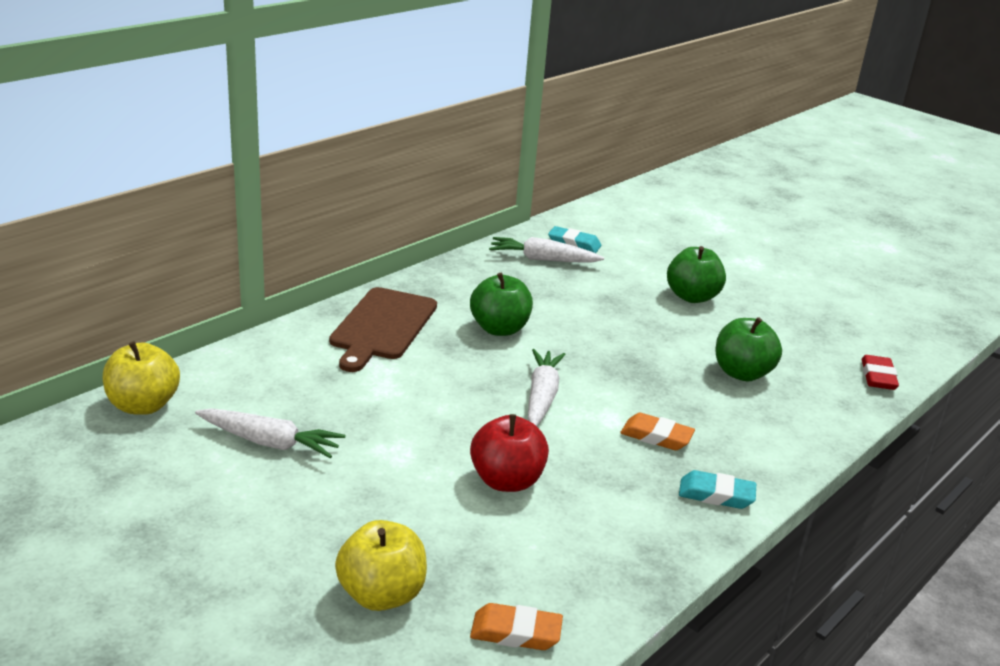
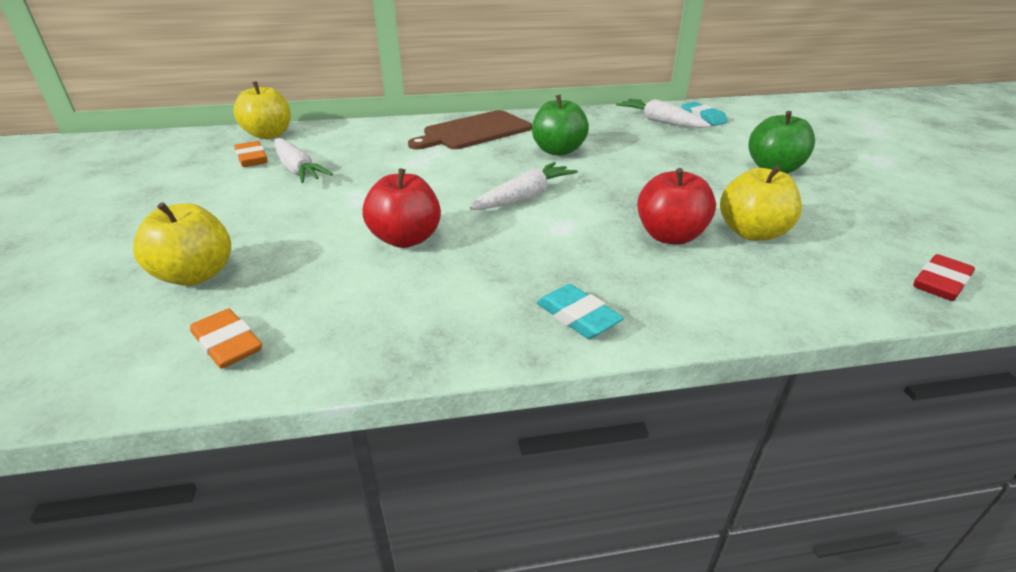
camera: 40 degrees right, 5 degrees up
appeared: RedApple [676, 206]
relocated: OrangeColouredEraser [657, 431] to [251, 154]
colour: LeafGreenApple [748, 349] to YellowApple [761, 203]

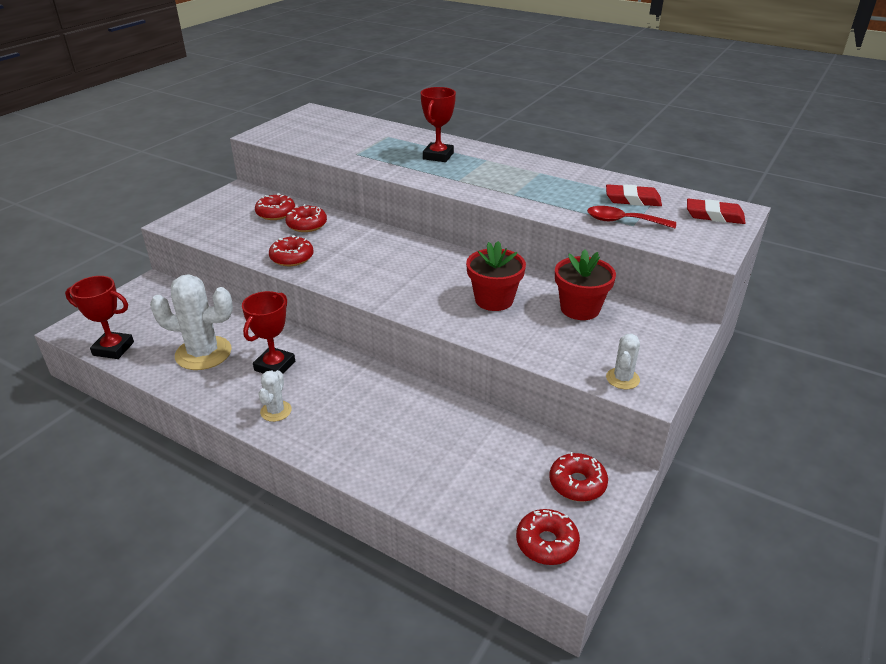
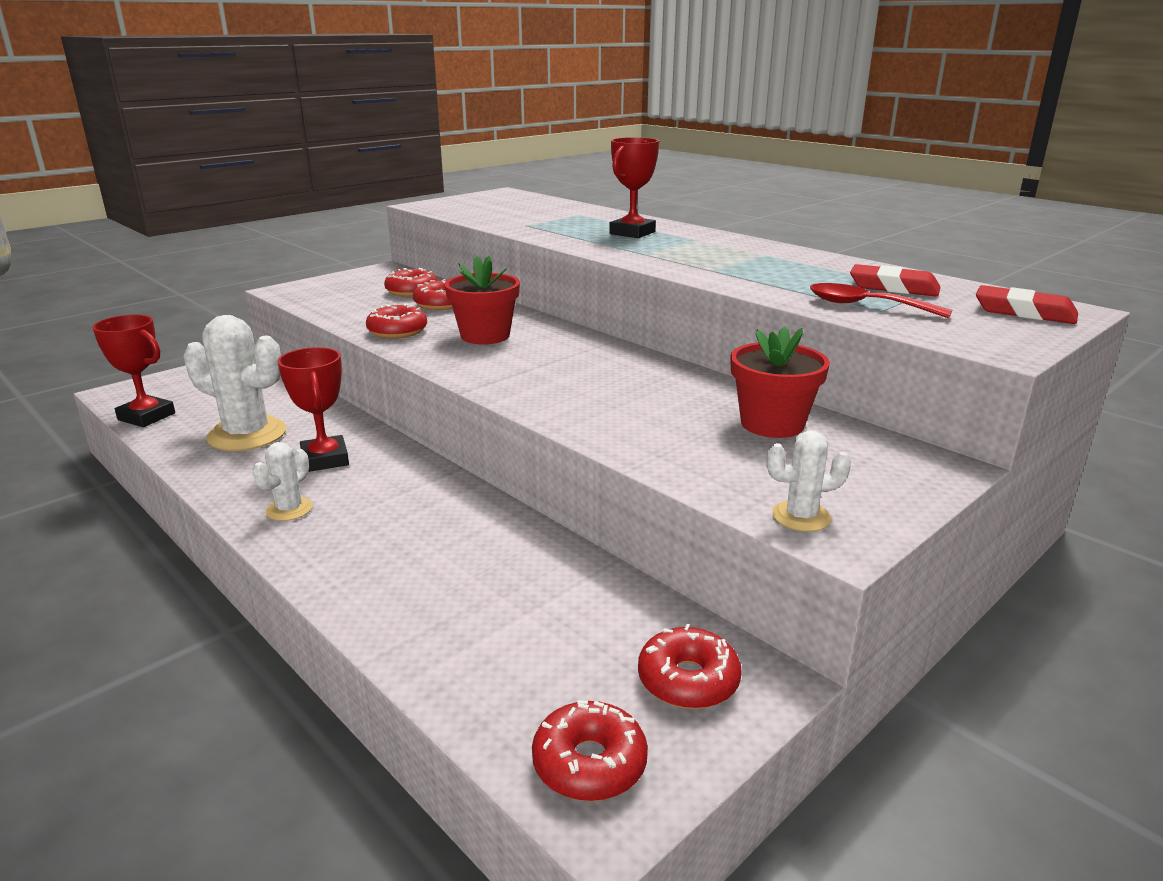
camera: 15 degrees right, 10 degrees down
relocated: RedPlantPot [496, 276] to [482, 300]
spun: RedTrophy [268, 332] = [313, 409] 60 degrees counterclockwise; WhiteCactus [623, 361] = [809, 481] 45 degrees clockwise

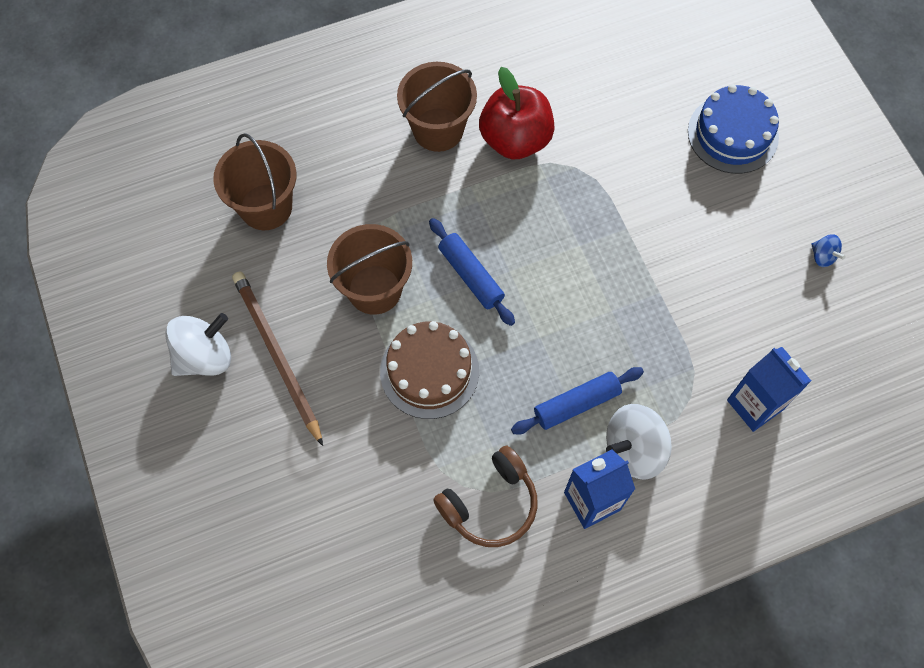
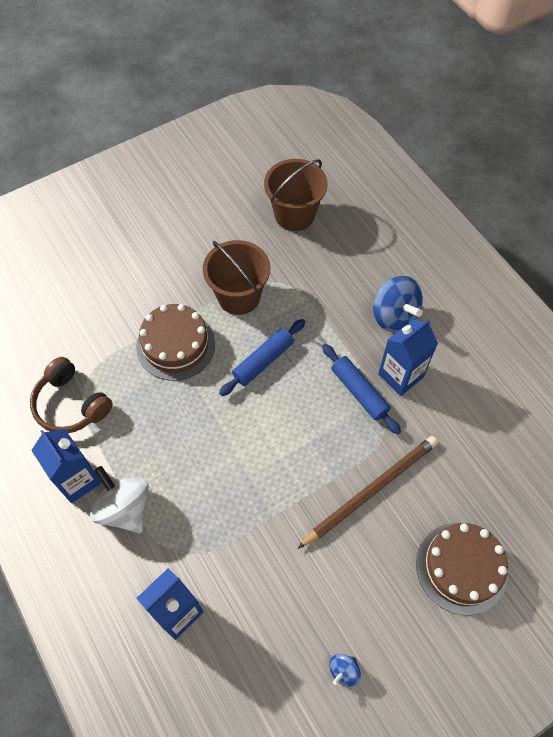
camera: 80 degrees right, 5 degrees down
missing: WhiteSpinningTop [198, 344]
relocated: DarkBrownLeadPencil [277, 359] to [368, 492]; CobaltDoughRoller [577, 400] to [361, 389]
exchanged: DarkBrownBucket [437, 107] to CobaltSpinningTop [398, 304]; RedApple [517, 113] to CobaltJuiceCarton [408, 358]
colour: CobaltLayerCake [733, 129] to DarkBrownLayerCake [462, 569]

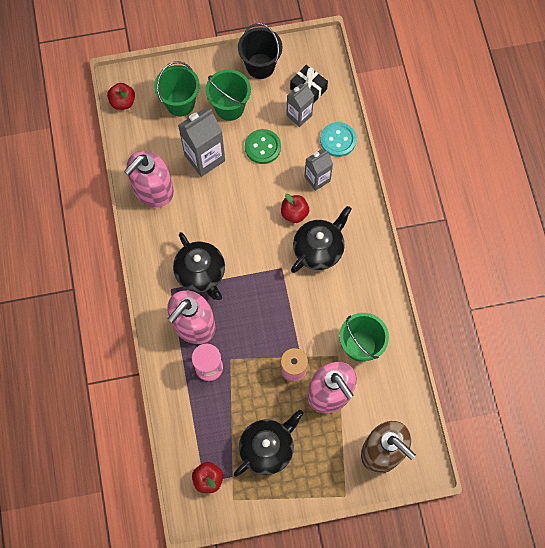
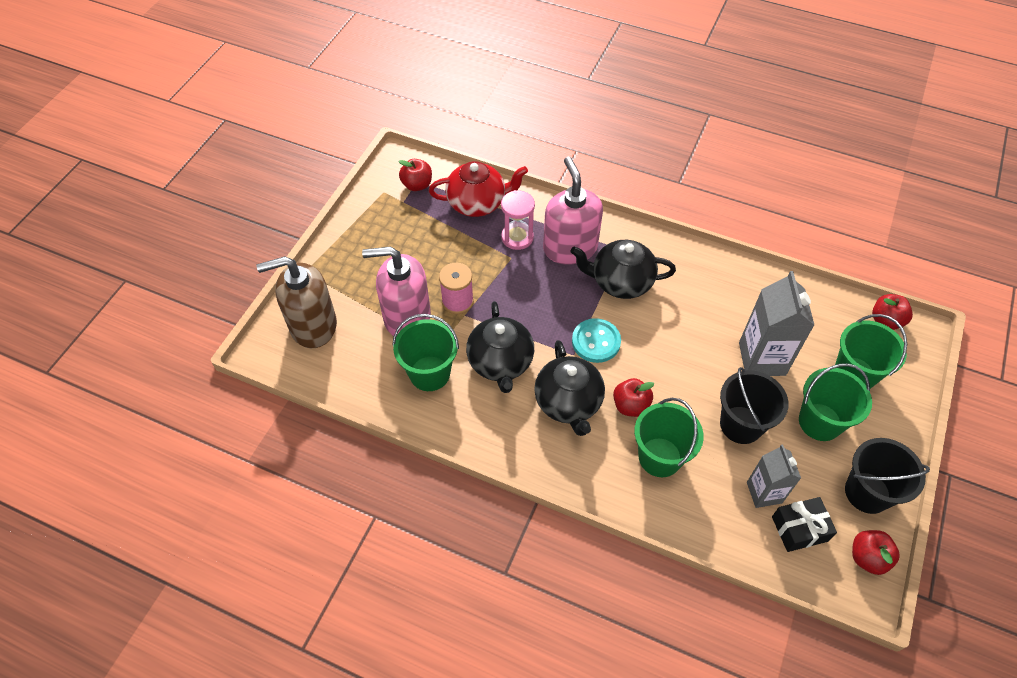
camera: 125 degrees right, 15 degrees down
missing: RosyPumpBottle [149, 179]
appeared: RedTeapot [478, 189]; RedApple [876, 552]
relocated: TealShirtButton [338, 139] to [596, 340]; EbonyTeapot [268, 443] to [500, 347]
exchanged: LeafGreenShirtButton [263, 146] to EbonyBucket [754, 405]; GrayJuiceCarton [318, 170] to LeafGreenBucket [669, 437]

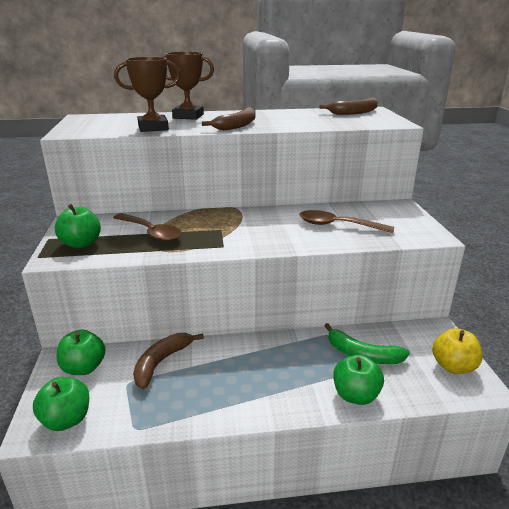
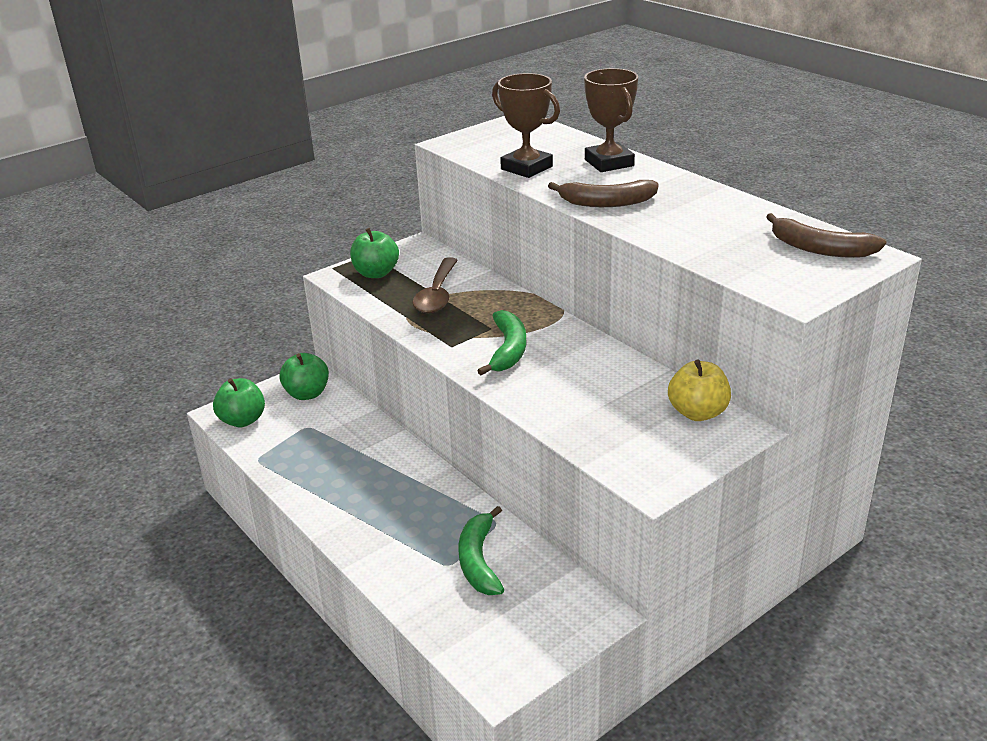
camera: 60 degrees right, 5 degrees up
missing: DarkBrownTablespoon [346, 221]; DarkBrownBananaFruit [168, 361]; LeafGreenApple [358, 380]
appeared: LeafGreenBananaFruit [501, 342]
relocated: YellowApple [457, 351] to [699, 390]

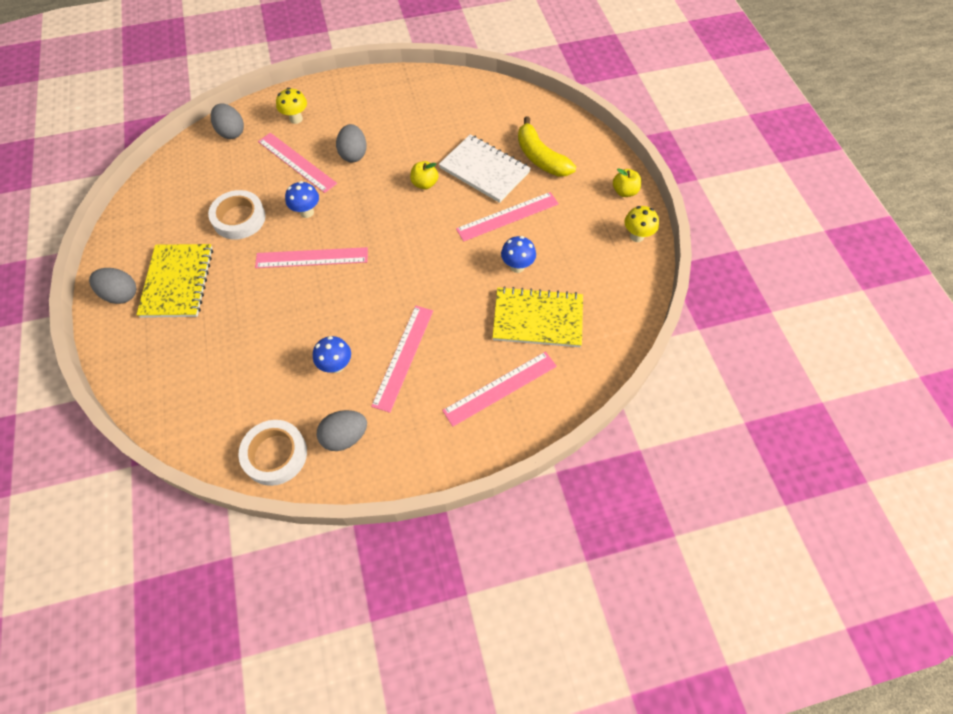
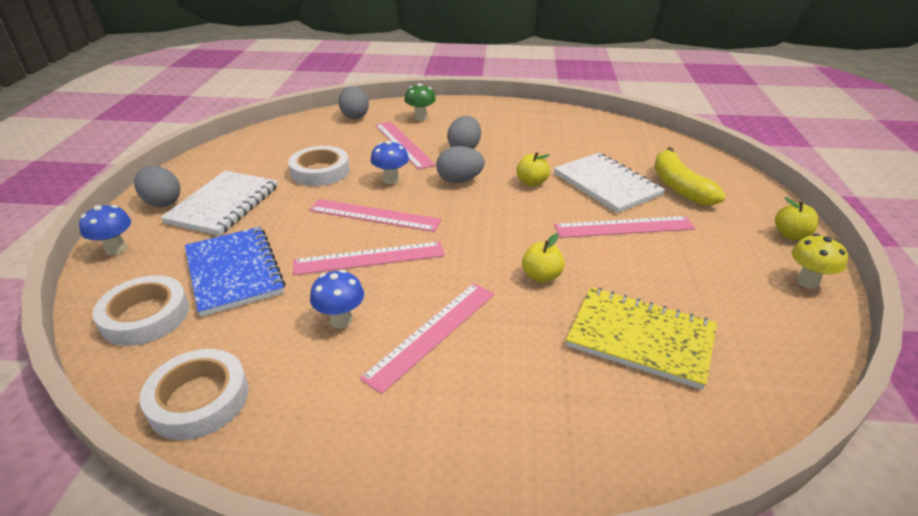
camera: 20 degrees right, 25 degrees down
appeared: CobaltNotebook [235, 272]; YellowApple [543, 258]; WhiteStickyTape [141, 310]
relocated: CobaltMushroom [518, 254] to [105, 230]; RosyMeasuringStick [499, 388] to [369, 258]; GrayEggShape [342, 430] to [460, 164]
colour: YellowMushroom [291, 106] to LeafGreenMushroom [420, 102]; YellowNotebook [174, 281] to WhiteNotebook [219, 203]

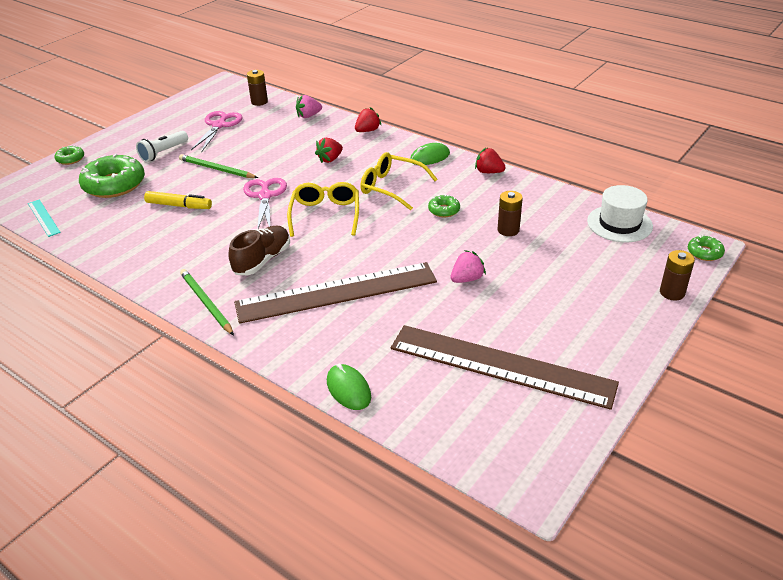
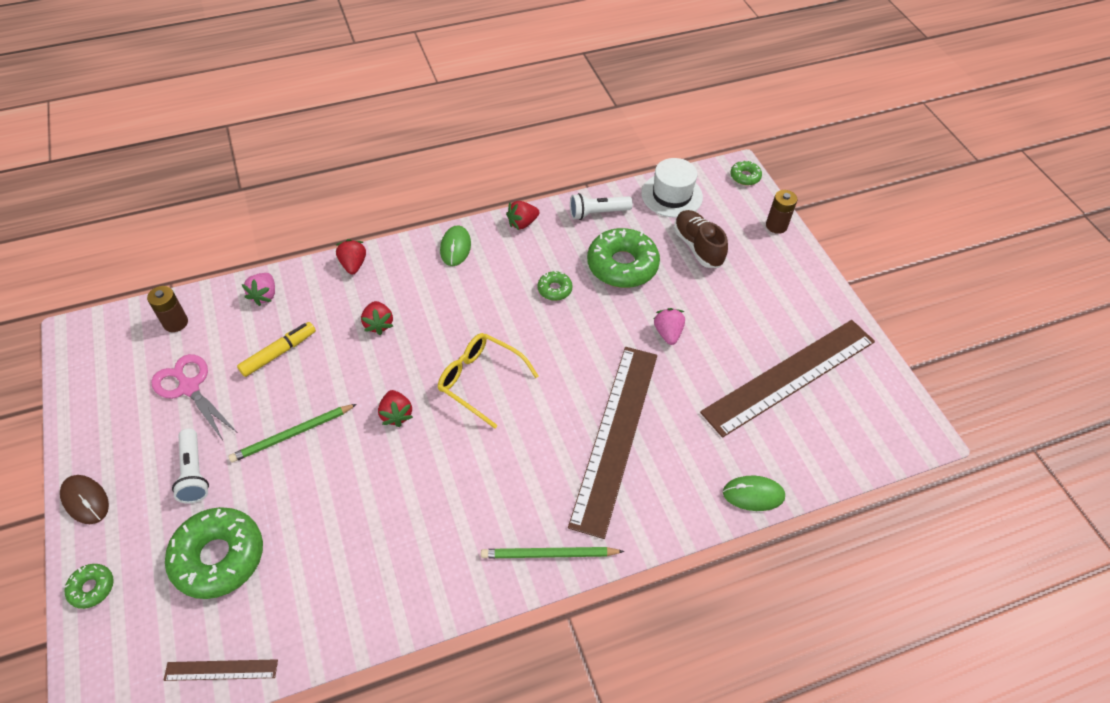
camera: 60 degrees left, 15 degrees up
missing: YellowSpectacles [399, 181]
appeared: WhiteFlashlight [601, 206]; DarkBrownMouse [84, 499]
relocated: YellowMarker [178, 200] to [276, 349]; DarkBrownLaceUpShoe [259, 250] to [701, 239]
exchanged: RosyShears [265, 203] to RedBerry [395, 408]; DarkBrownPowerCell [510, 213] to LeafGreenDoughnut [623, 258]
colour: TealMeasuringStick [44, 218] to DarkBrownMeasuringStick [220, 670]

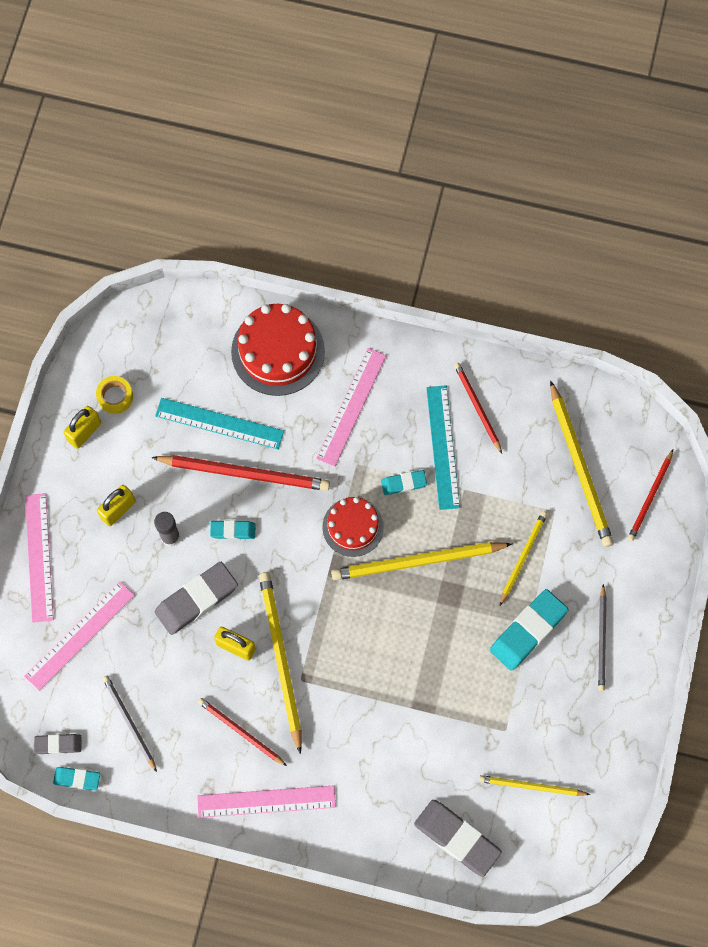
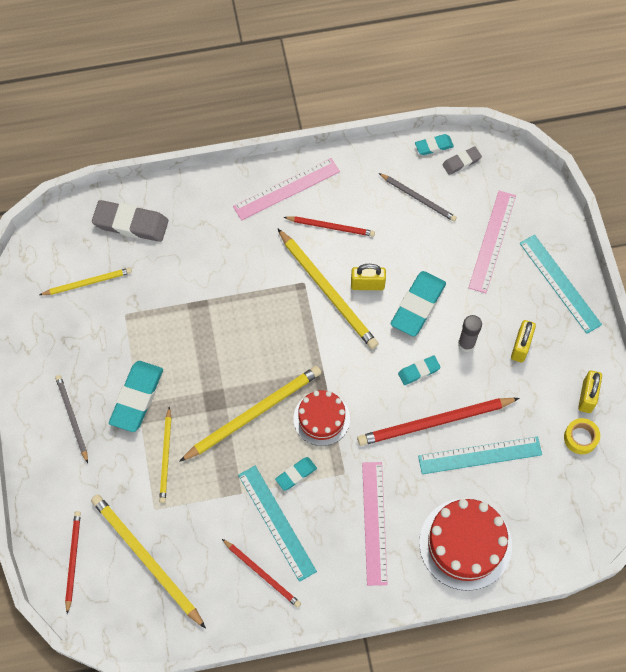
camera: 155 degrees right, 5 degrees down
colour: RosyMeasuringStick [39, 558] to TealMeasuringStick [561, 284]; GrayEraser [196, 598] to TealEraser [418, 304]

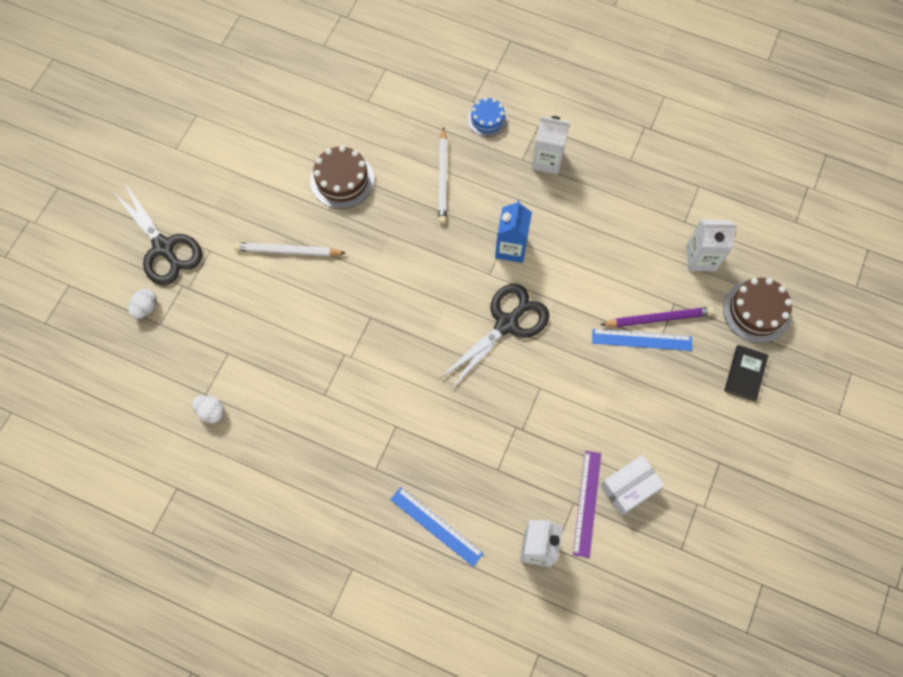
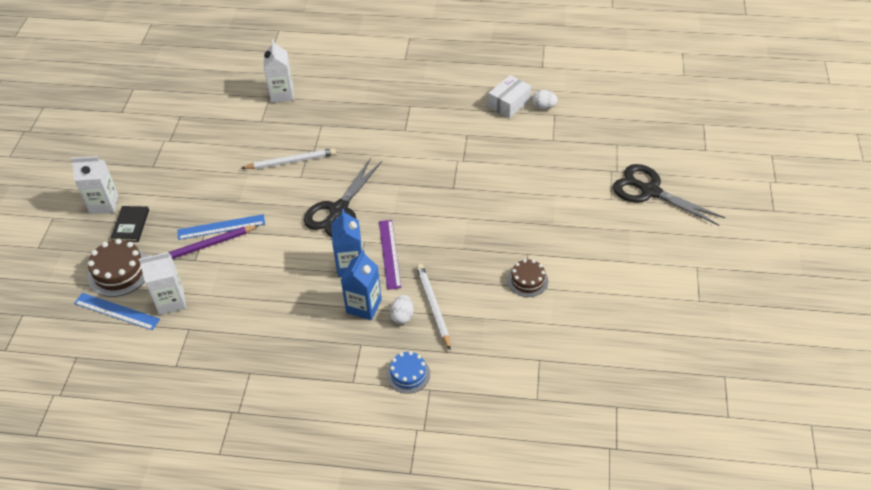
camera: 165 degrees right, 20 degrees down
appeared: CobaltJuiceCarton [361, 285]
relocated: WhiteJuiceCarton [551, 145] to [94, 185]; WhiteLeadPencil [289, 249] to [288, 158]; WhiteEggShape [142, 304] to [401, 309]; PurpleMeasuringStick [587, 504] to [390, 255]; WhiteBox [632, 485] to [509, 96]; CobaltMeasuringStick [437, 527] to [117, 311]
size: DarkBrownLayerCake [342, 177] = [527, 278] x0.65

